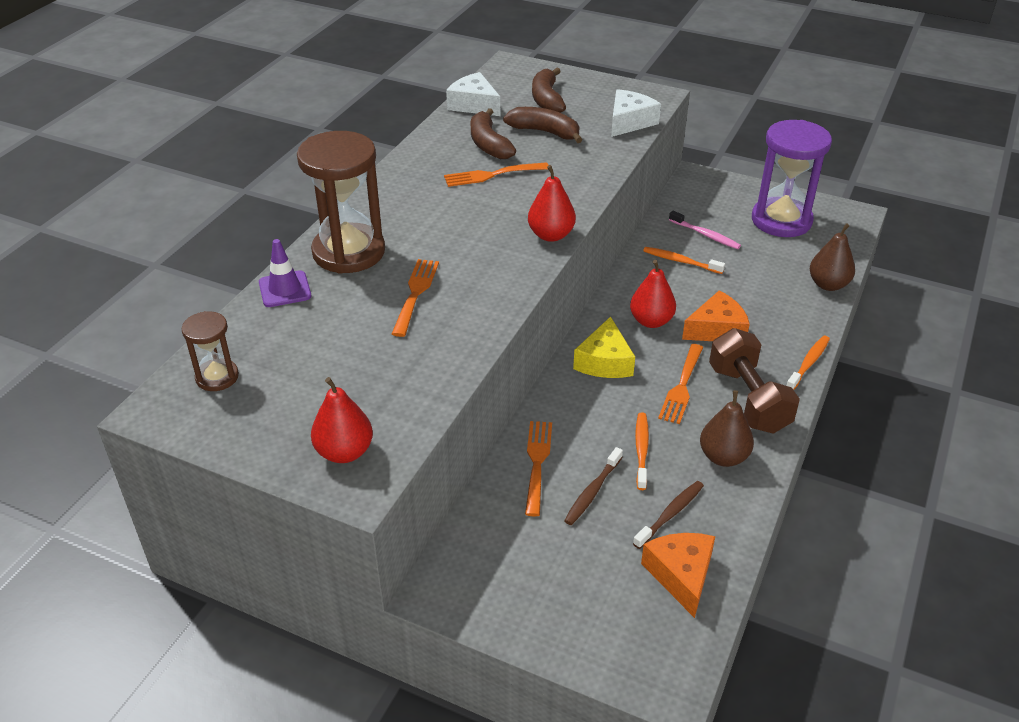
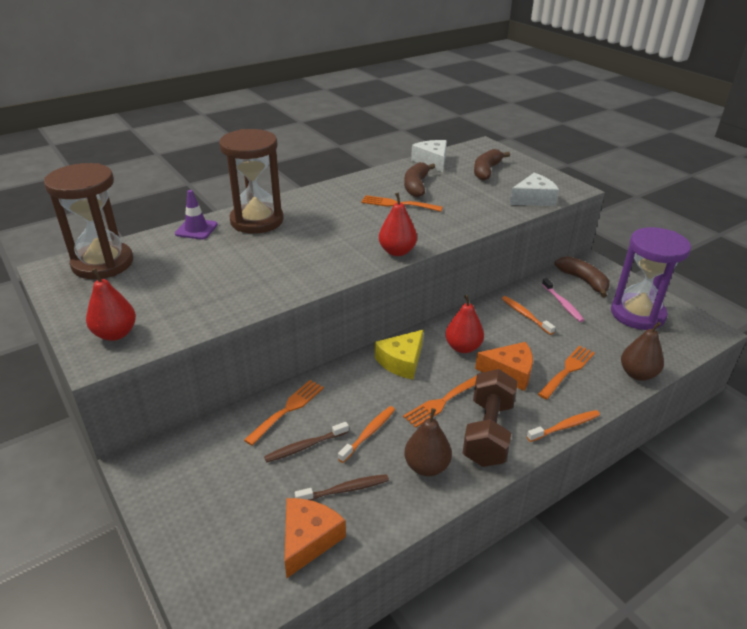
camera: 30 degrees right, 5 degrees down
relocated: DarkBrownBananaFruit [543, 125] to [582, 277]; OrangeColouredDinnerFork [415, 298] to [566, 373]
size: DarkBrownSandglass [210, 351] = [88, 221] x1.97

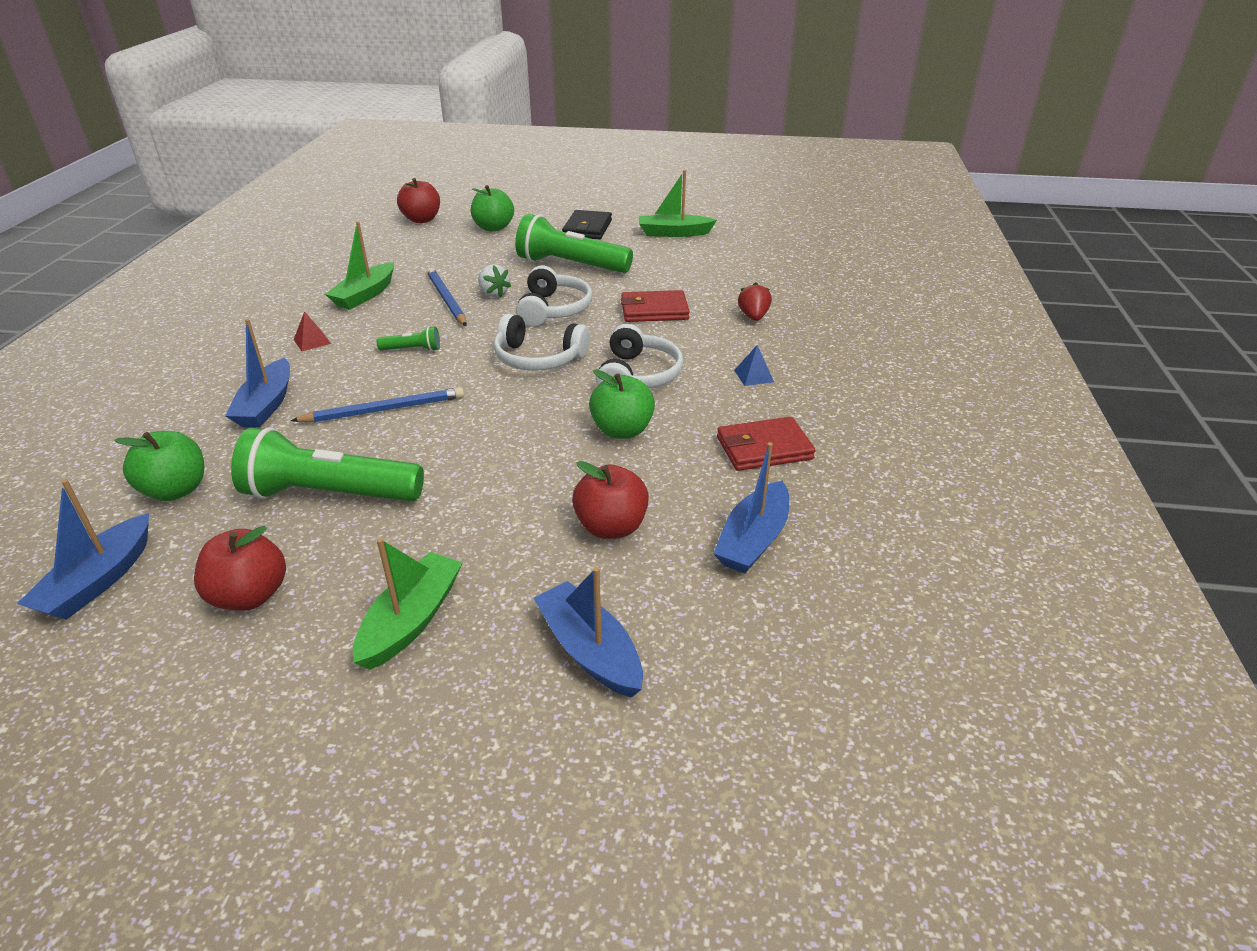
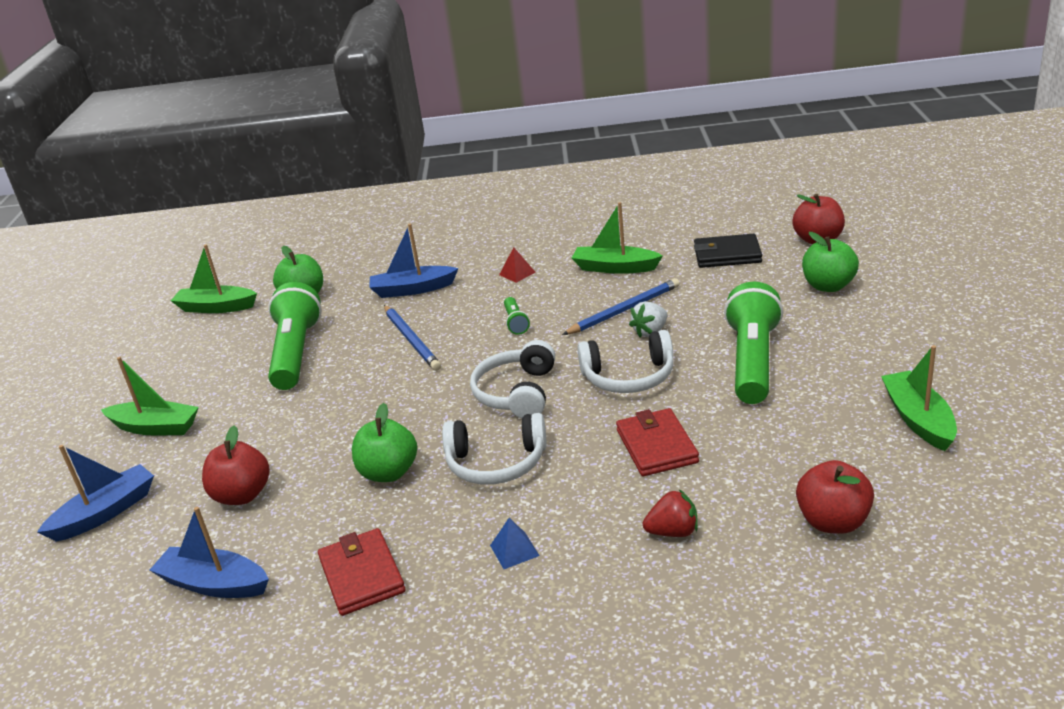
camera: 85 degrees right, 5 degrees down
relocated: EbonyCardWallet [587, 224] to [728, 251]; RedApple [240, 568] to [835, 497]
colour: CobaltSailboat [83, 549] to LeafGreenSailboat [214, 278]

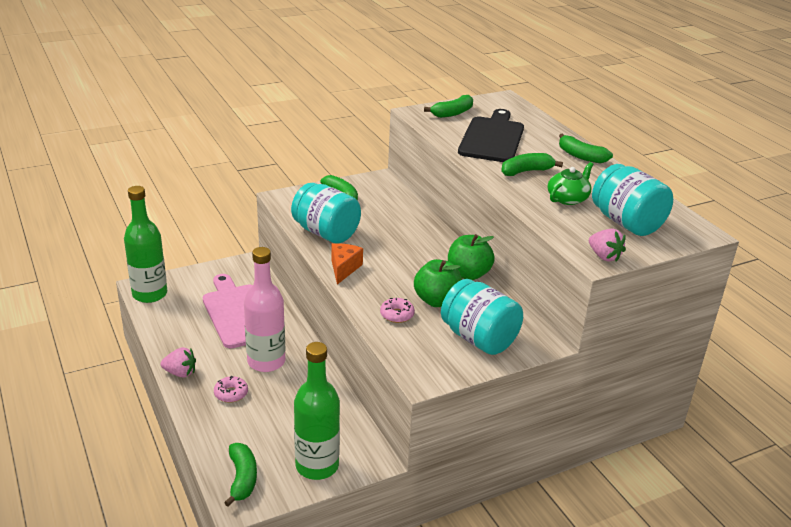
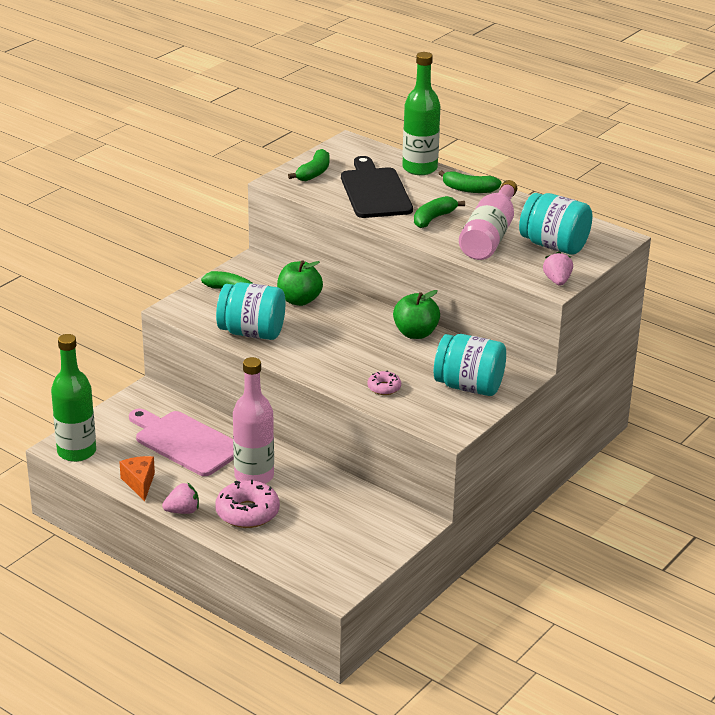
camera: 25 degrees left, 0 degrees up
missing: LeafGreenBananaFruit [240, 475]
relocated: OrangeColouredCheese [347, 263] to [137, 478]; LeafGreenApple [438, 283] to [300, 283]; LeafGreenFlask [317, 411] to [421, 113]
exchanged: LeafGreenTeapot [571, 183] to RosyFlask [488, 220]
spun: RosyBerry [607, 245] = [558, 268] 120 degrees counterclockwise
size: RosyDoughnut [231, 389] = [247, 504] x1.85

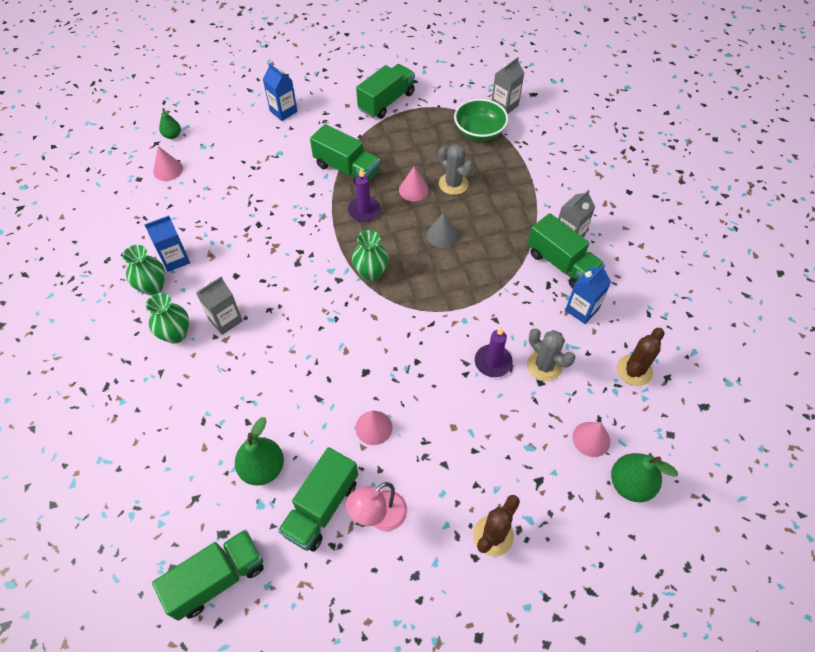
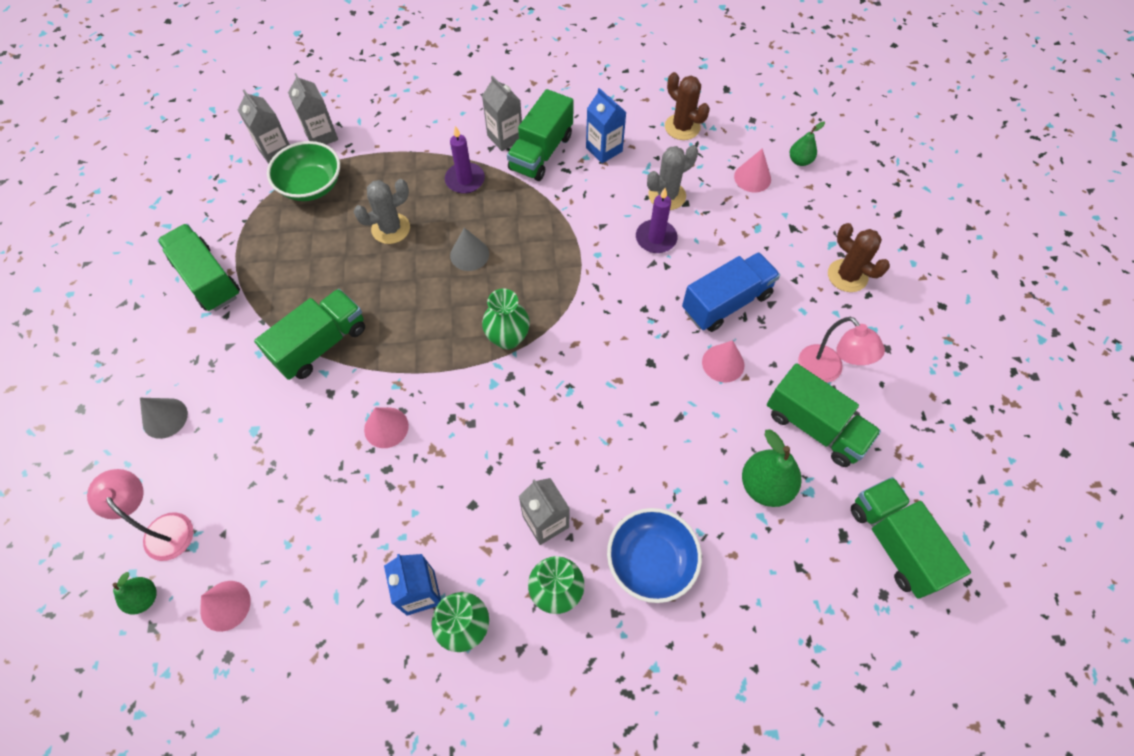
camera: 80 degrees left, 5 degrees up
appeared: GrayJuiceCarton [313, 109]; CobaltLorry [731, 292]; RosyDeskLamp [140, 515]; CobaltBowl [654, 555]
relocated: RosyConeShape [414, 184] to [386, 427]; PurpleWaxCandle [364, 195] to [465, 160]
exchanged: CobaltJuiceCarton [280, 92] to GrayConeShape [164, 418]
spun: LeafGreenLorry [566, 250] = [540, 135] 150 degrees clockwise
size: LeafGreenPearFruit [644, 477] = [807, 144] x0.59

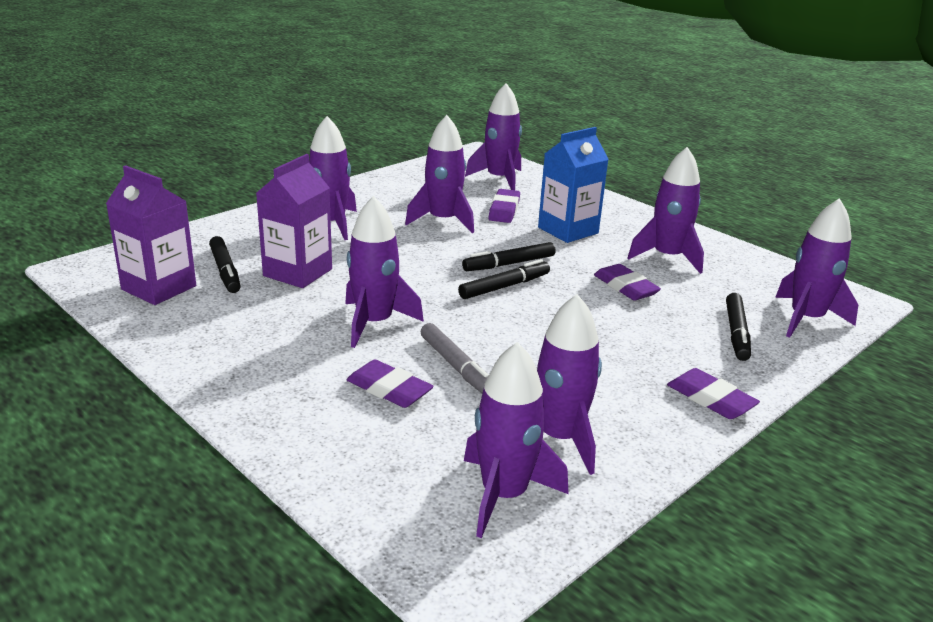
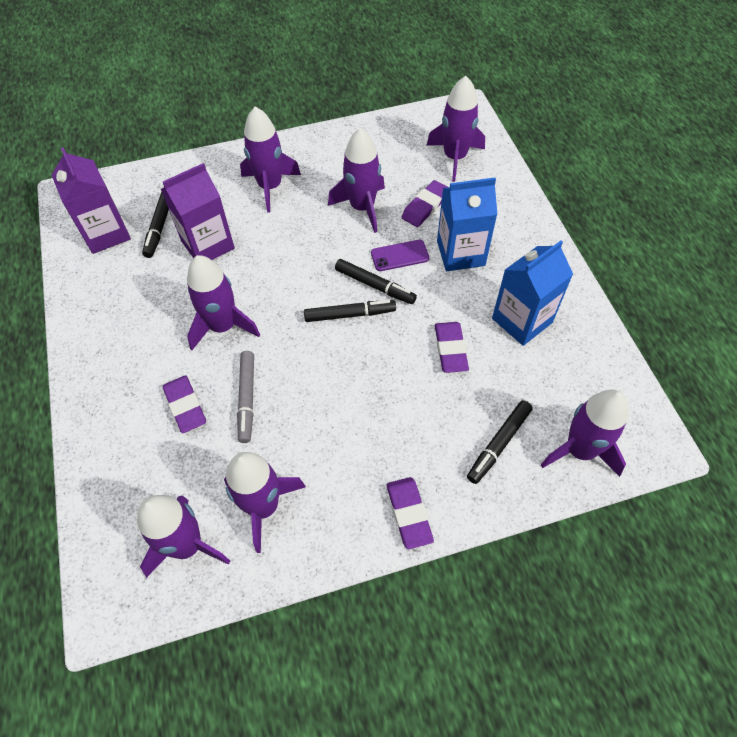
camera: 30 degrees right, 30 degrees up
appeared: PurplePhone [400, 255]
exchanged: PurpleToyRocket [666, 210] to CobaltJuiceCarton [532, 293]
spun: EbonyMarker [509, 256] = [376, 281] 150 degrees counterclockwise

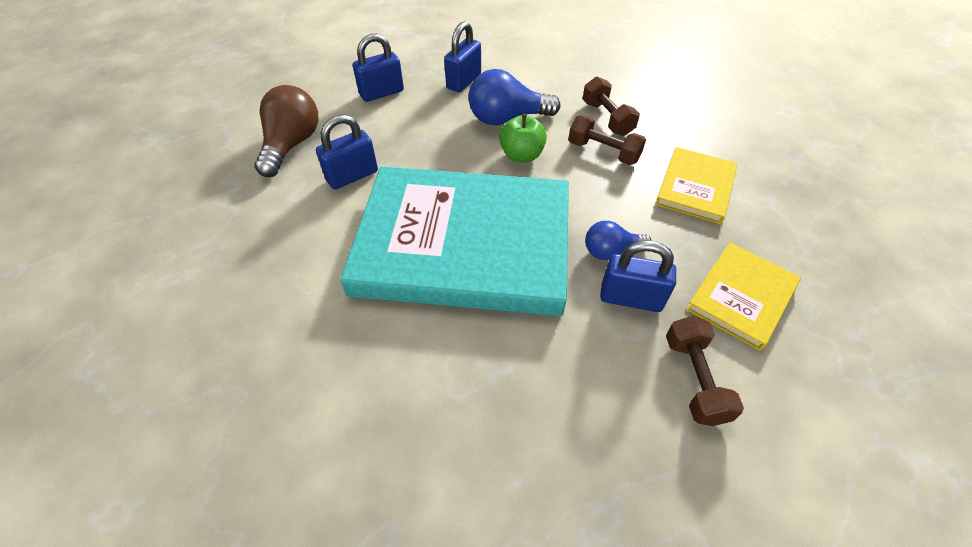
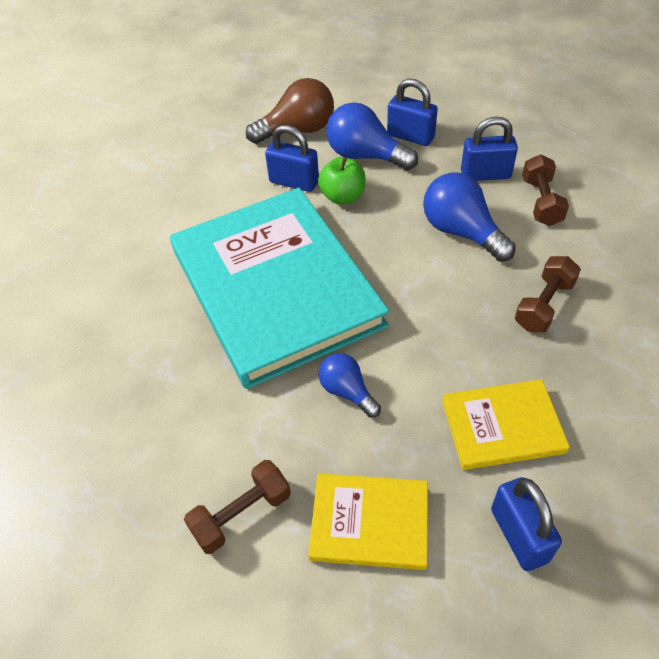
camera: 60 degrees right, 0 degrees up
appeared: CobaltBulb [372, 136]
relocated: LeafGreenApple [523, 138] to [341, 181]; DarkBrownFreeWeight [607, 140] to [545, 190]; CobaltPadlock [638, 276] to [526, 524]

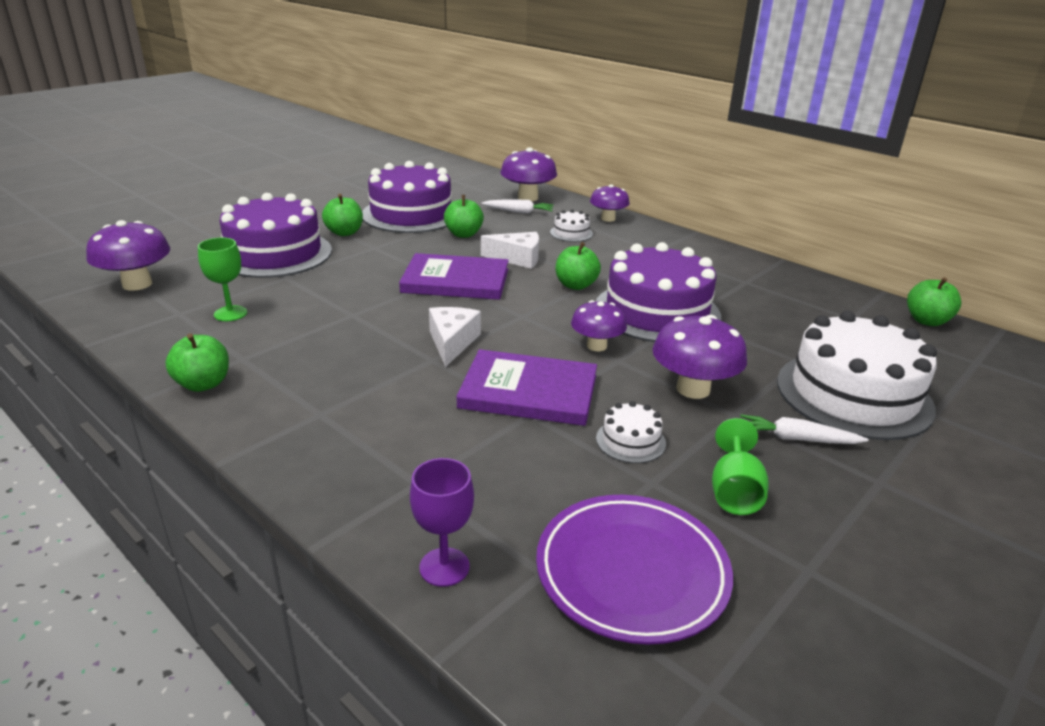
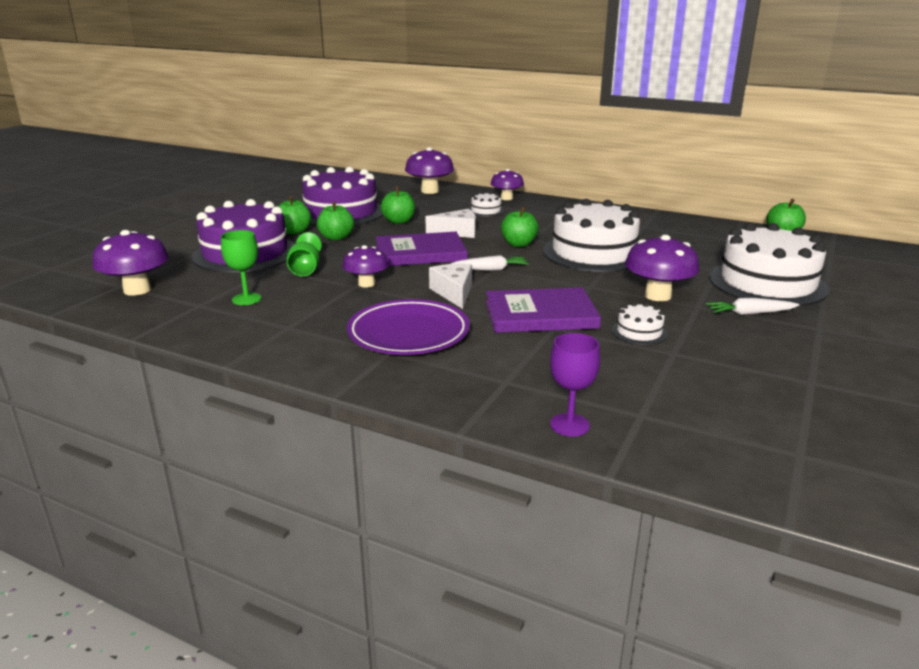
camera: 15 degrees left, 5 degrees down
relocated: WhiteRootVegetable [517, 207] to [490, 263]; PurpleMushroom [599, 325] to [365, 266]; LeafGreenApple [197, 362] to [335, 221]; LeafGreenWineGlass [740, 466] to [304, 254]; PurpleFlatDish [634, 569] to [408, 327]
colour: PurpleLayerCake [658, 292] to WhiteLayerCake [591, 235]

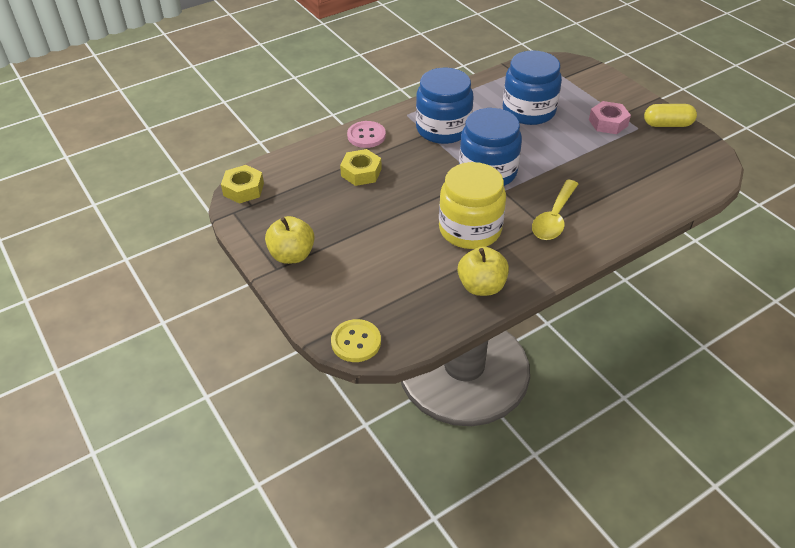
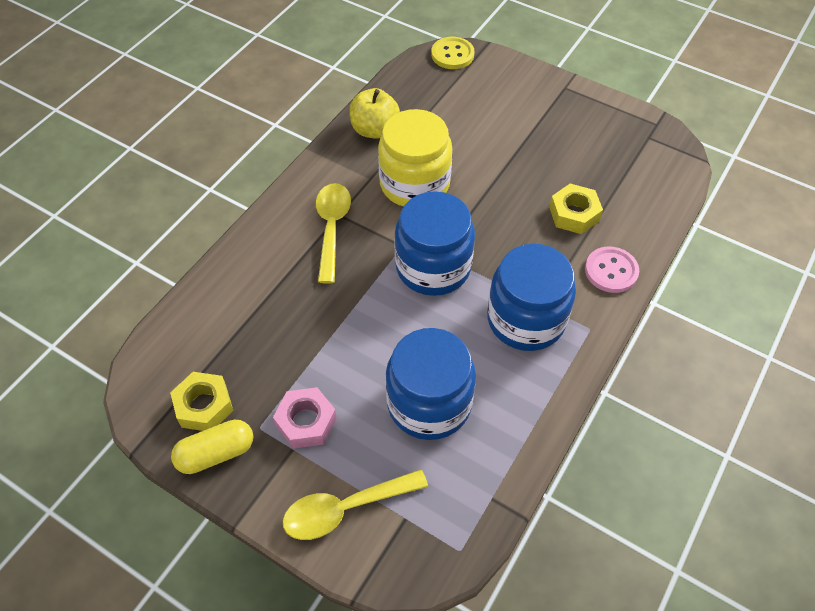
camera: 155 degrees right, 10 degrees up
missing: YellowApple [290, 240]
appeared: YellowTablespoon [355, 504]
relocated: YellowHexagonNut [242, 184] to [201, 401]

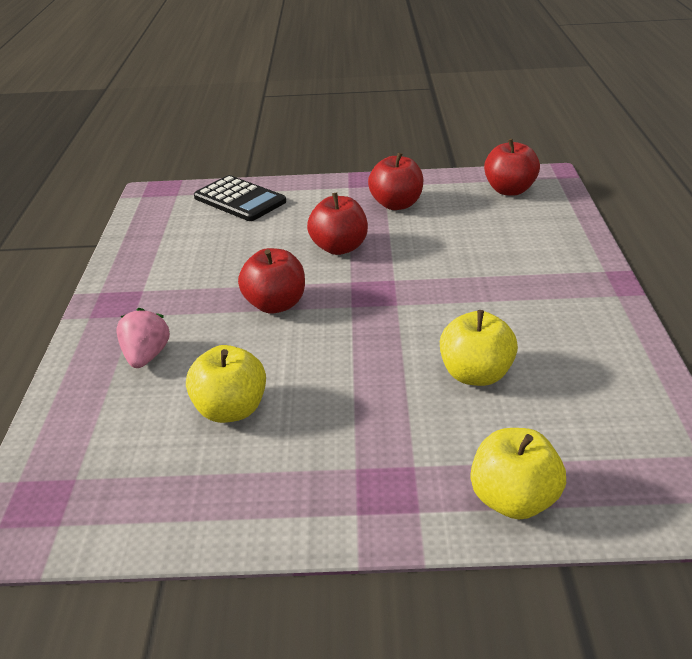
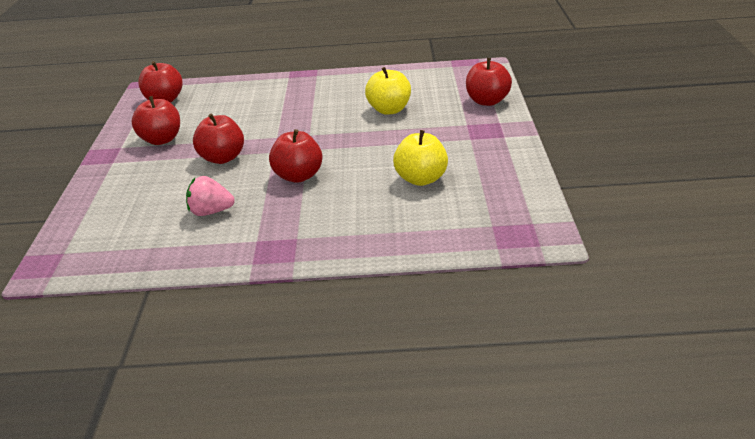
camera: 90 degrees left, 5 degrees down
missing: EbonyPocketCalculator [240, 198]
relocated: RosyBerry [143, 338] to [210, 196]
colour: YellowApple [518, 473] to RedApple [489, 82]

